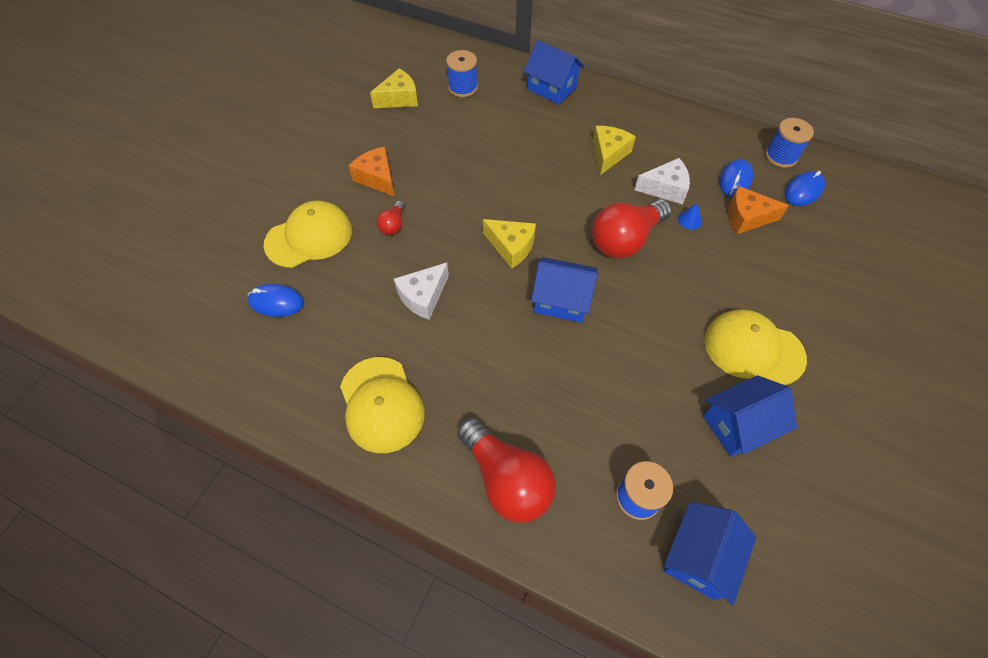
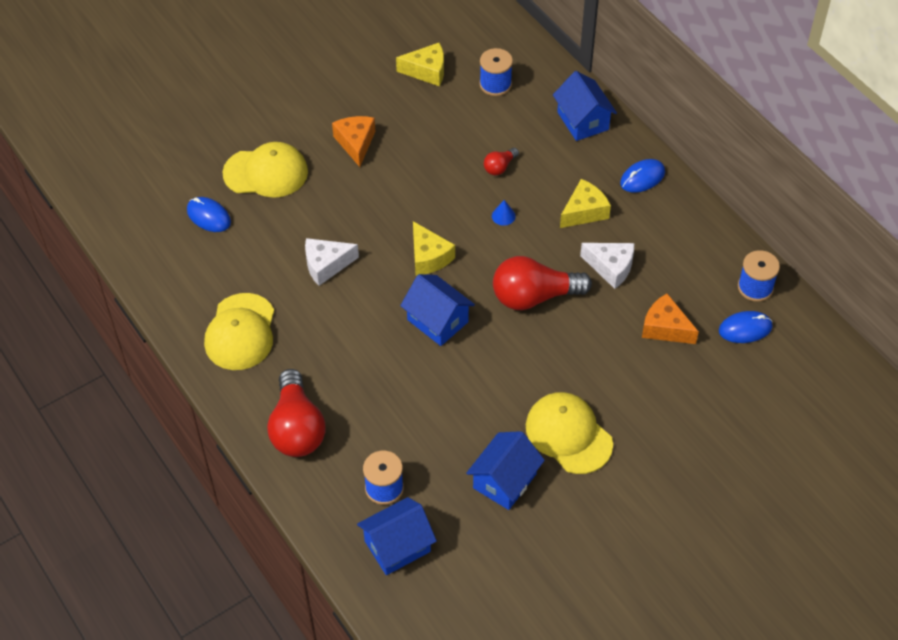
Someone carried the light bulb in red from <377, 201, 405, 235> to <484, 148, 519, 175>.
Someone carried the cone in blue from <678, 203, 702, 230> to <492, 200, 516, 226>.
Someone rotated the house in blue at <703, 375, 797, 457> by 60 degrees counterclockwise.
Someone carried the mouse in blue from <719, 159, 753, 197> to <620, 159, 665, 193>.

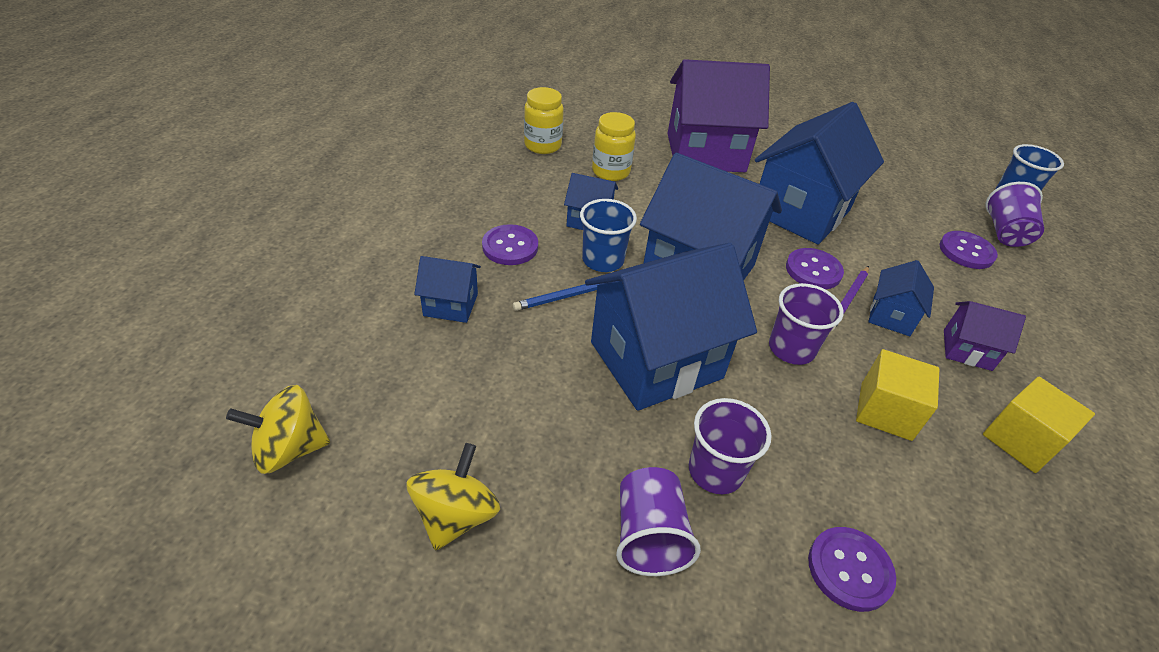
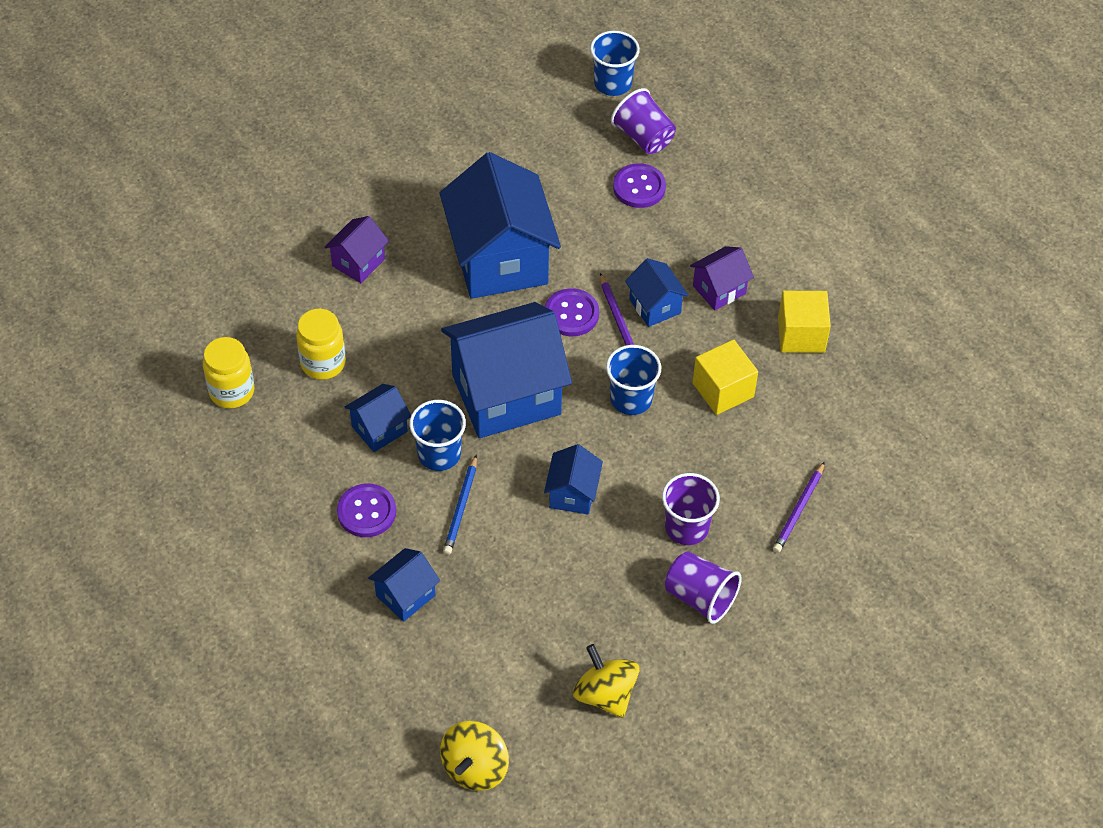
Someone scaled the house in blue at <585, 243, 757, 411> by 0.47.
Someone scaled the house in purple at <668, 59, 770, 172> by 0.47.
Someone repainted the cup in purple at <769, 283, 844, 365>, which became the cup in blue at <606, 345, 661, 415>.
Someone swapped the button in purple at <808, 527, 896, 612> for the pencil in purple at <773, 462, 825, 553>.

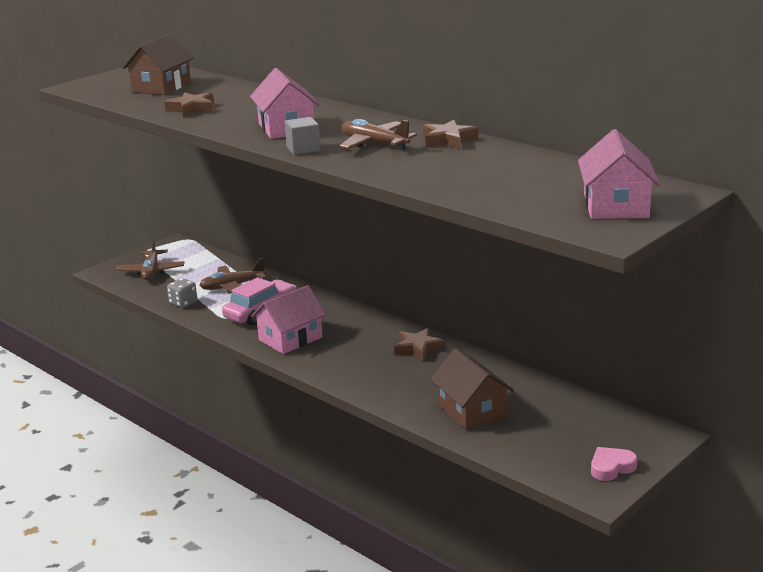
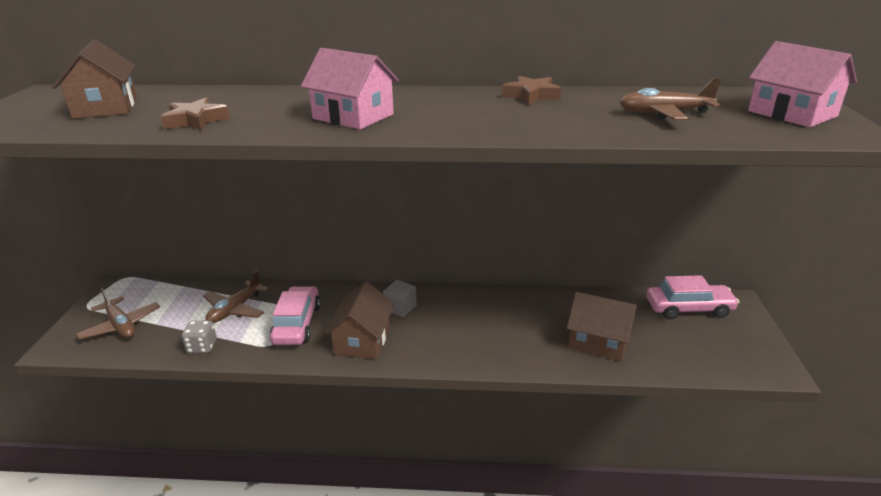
Someone repainted the house in pink at <251, 285, 326, 354>, which became the house in brown at <324, 282, 394, 359>.
Someone carried the cube in grey from <284, 117, 321, 155> to <383, 280, 417, 317>.
Someone carried the plane in brown from <340, 119, 417, 151> to <619, 78, 721, 120>.
Someone took away the star in brown at <394, 328, 445, 361>.
Someone took away the heart in pink at <591, 447, 637, 481>.
Someone put down the car in pink at <647, 275, 739, 320>.

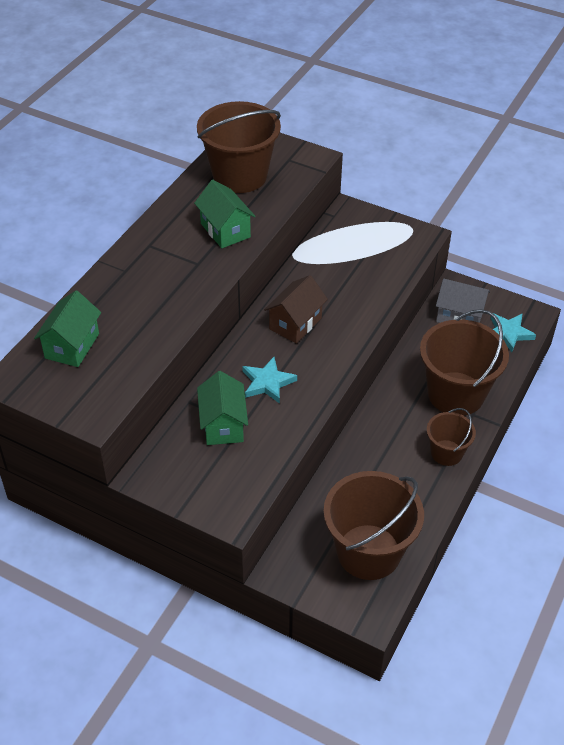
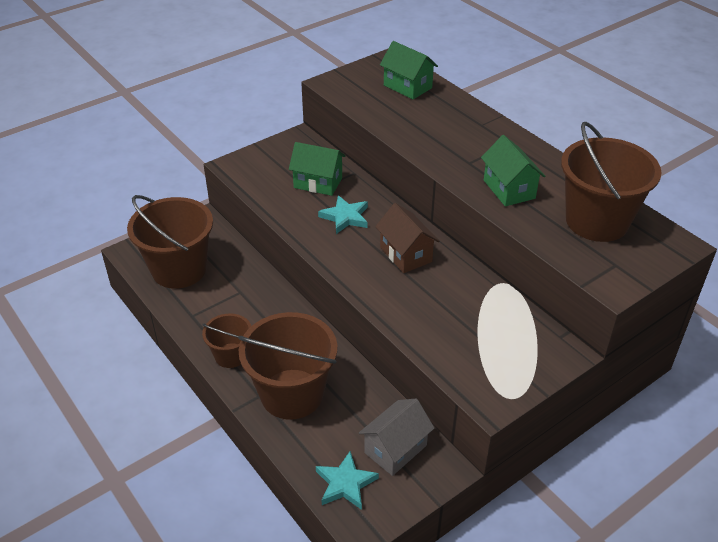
Someone rotated the house in green at <194, 180, 255, 248> by 75 degrees clockwise.

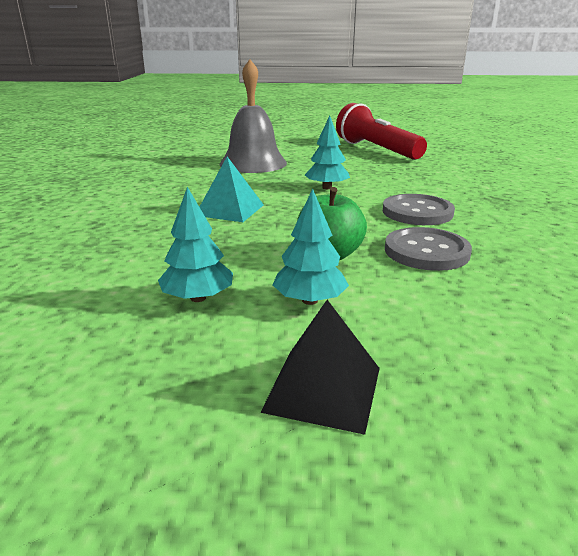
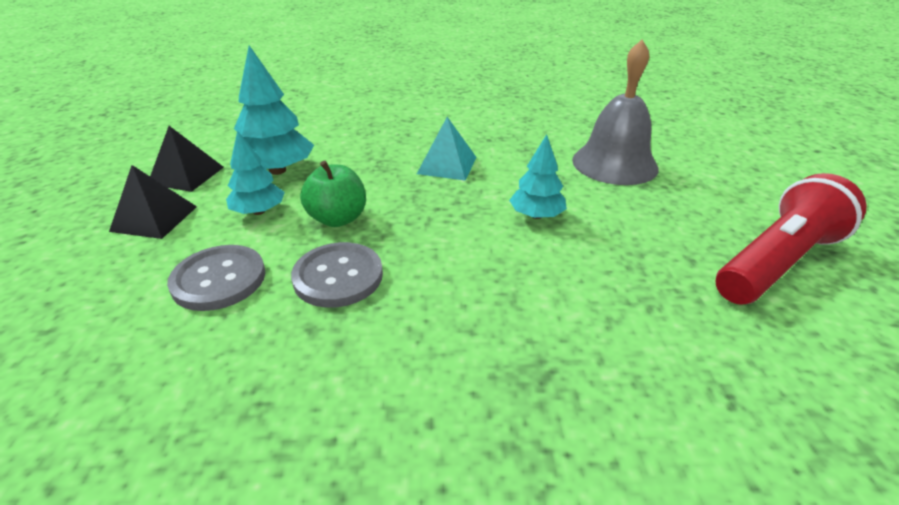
Someone scaled the tree in turquoise at <158, 187, 233, 302> by 1.58.
Someone carried the button in grey from <383, 194, 455, 225> to <167, 245, 265, 311>.
Someone put down the pyramid in black at <150, 126, 224, 192>.

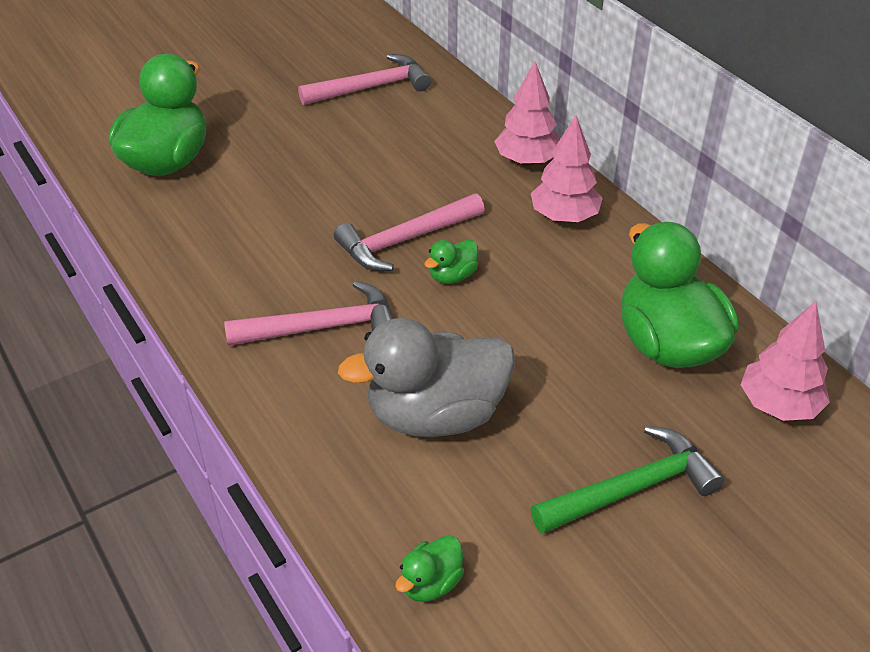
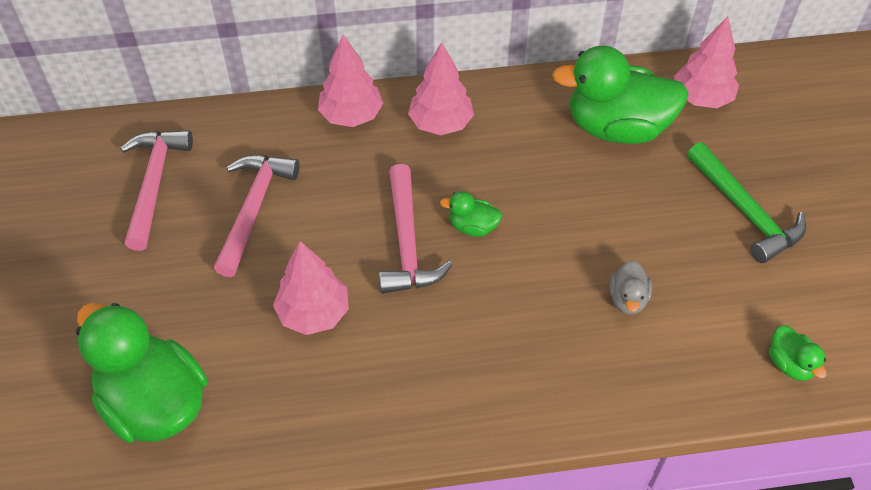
Someone carried the hammer in pink from <224, 281, 393, 346> to <214, 155, 300, 277>.
Someone scaled the duck in grey at <338, 318, 515, 437> by 0.44.
Someone rotated the duck in green at <424, 239, 478, 284> by 120 degrees clockwise.
Someone rotated the hammer in green at <531, 426, 724, 534> by 150 degrees clockwise.
Someone put down the tree in pink at <273, 241, 349, 335>.

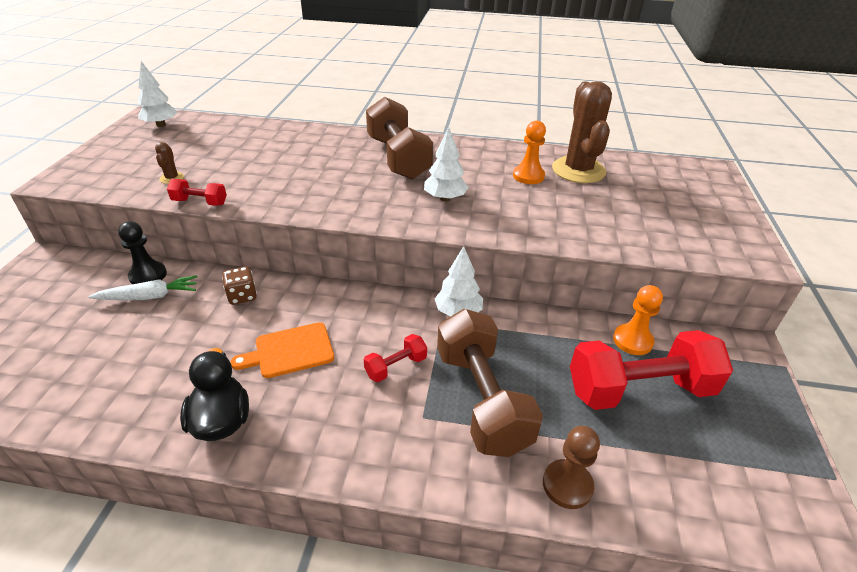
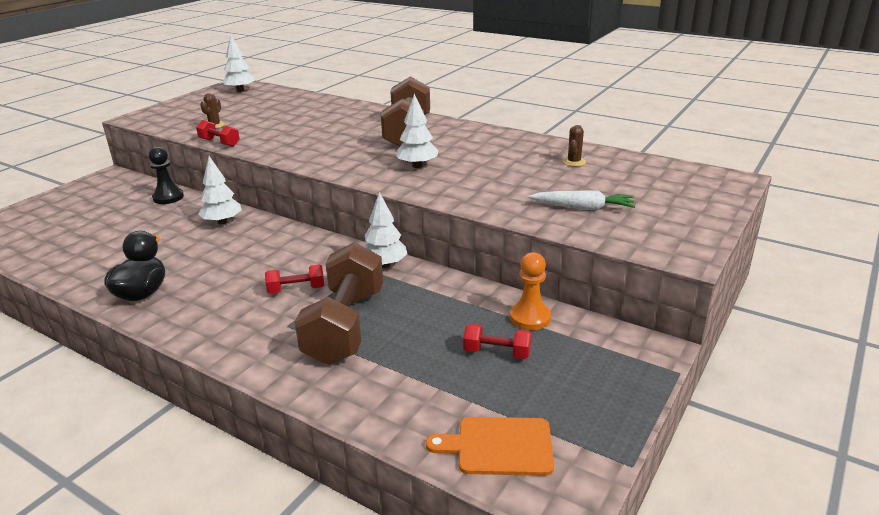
Someone carried the carrot in white from <88, 275, 197, 300> to <528, 190, 635, 210>.
Someone swapped the dice in brown at <222, 267, 257, 305> for the tree in white at <198, 156, 241, 225>.
Someone carried the cutting board in orange from <230, 322, 334, 378> to <426, 417, 554, 476>.
Someone took away the pawn in orange at <513, 121, 546, 184>.
Someone took away the pawn in brown at <543, 426, 600, 509>.
Someone scaled the cactus in brown at <552, 81, 612, 183> by 0.41.
Someone scaled the dumbbell in red at <570, 330, 733, 410> by 0.45.

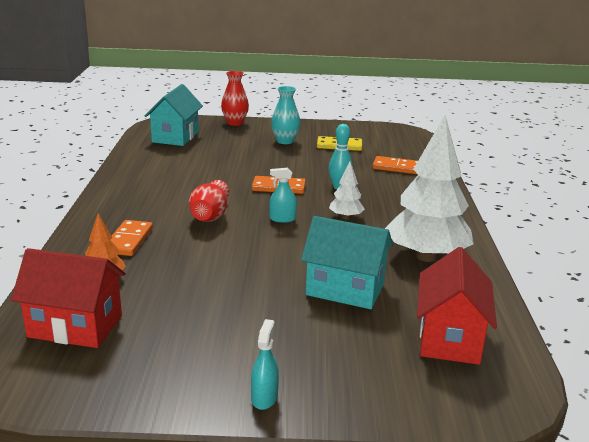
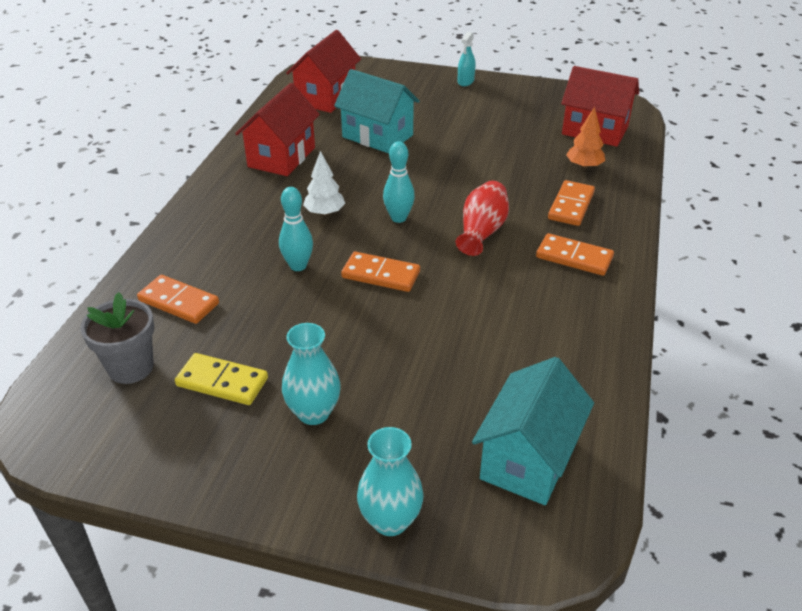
Someone repainted the vase in red at <221, 71, 249, 126>, which became the vase in turquoise at <357, 427, 424, 536>.
Someone swapped the spray bottle in turquoise at <269, 168, 297, 223> for the bowling pin in turquoise at <383, 141, 415, 223>.
Someone swapped the tree in white at <385, 115, 473, 262> for the house in red at <235, 83, 320, 176>.
Someone put down the flower pot in grey at <80, 292, 154, 384>.
Someone put down the domino in orange at <536, 233, 614, 276>.

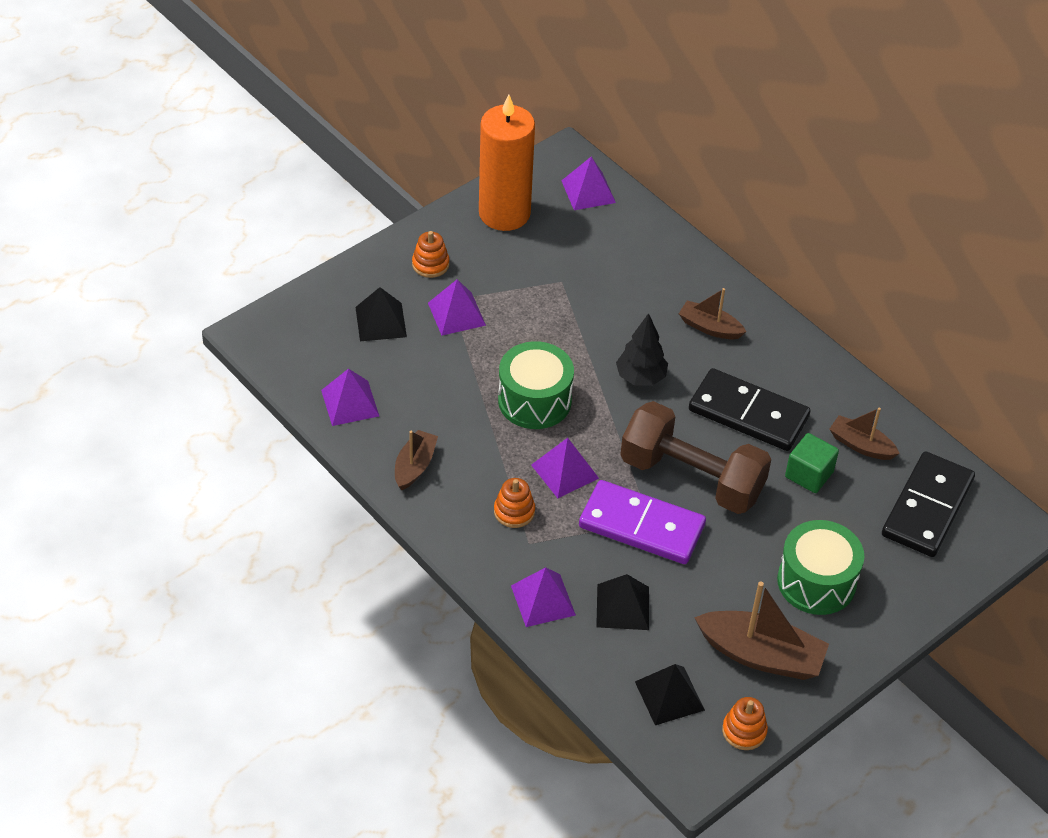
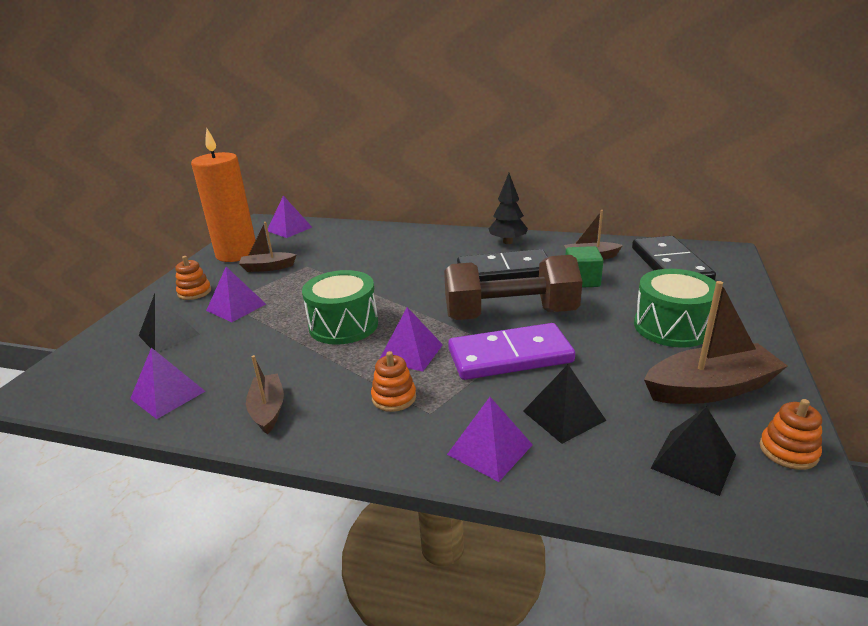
Someone carried the tree in black from <616, 313, 668, 386> to <489, 173, 528, 244>.
Someone carried the boat in brown from <679, 288, 746, 339> to <239, 222, 296, 272>.

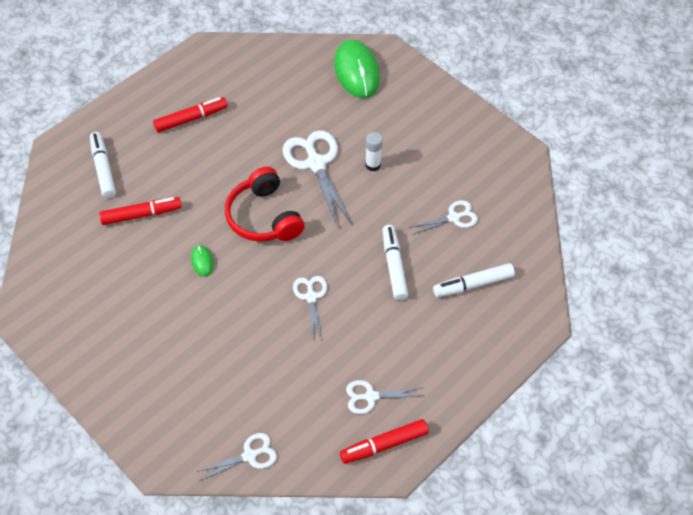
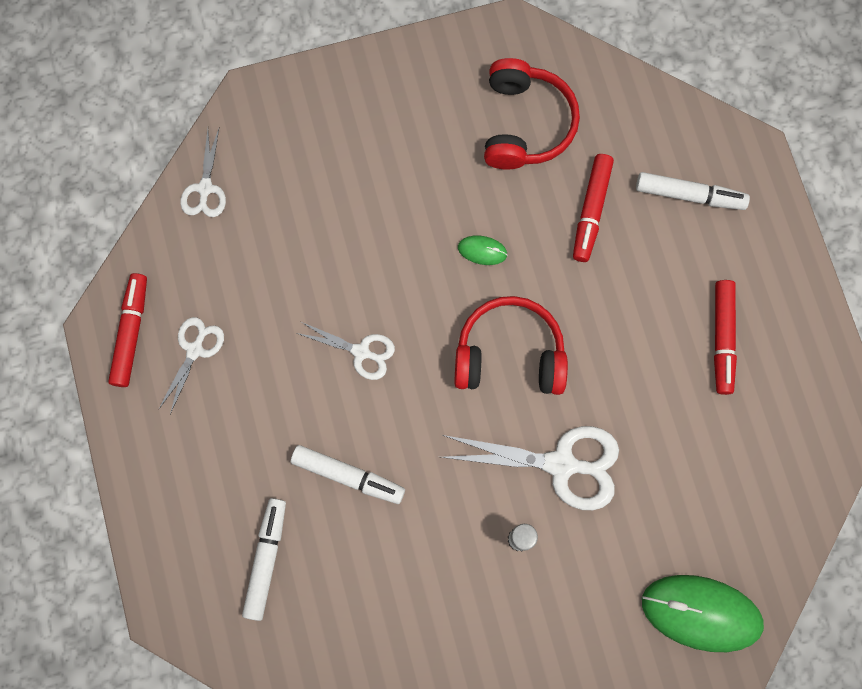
Someone took away the scissors in white at <408, 200, 478, 235>.
Someone put down the headphones in red at <484, 58, 580, 169>.

